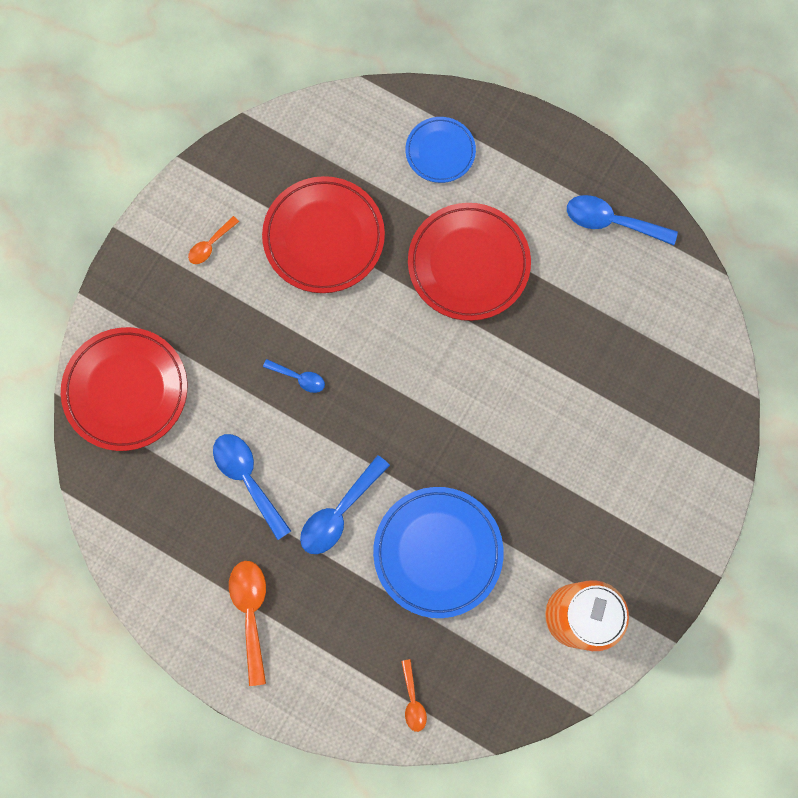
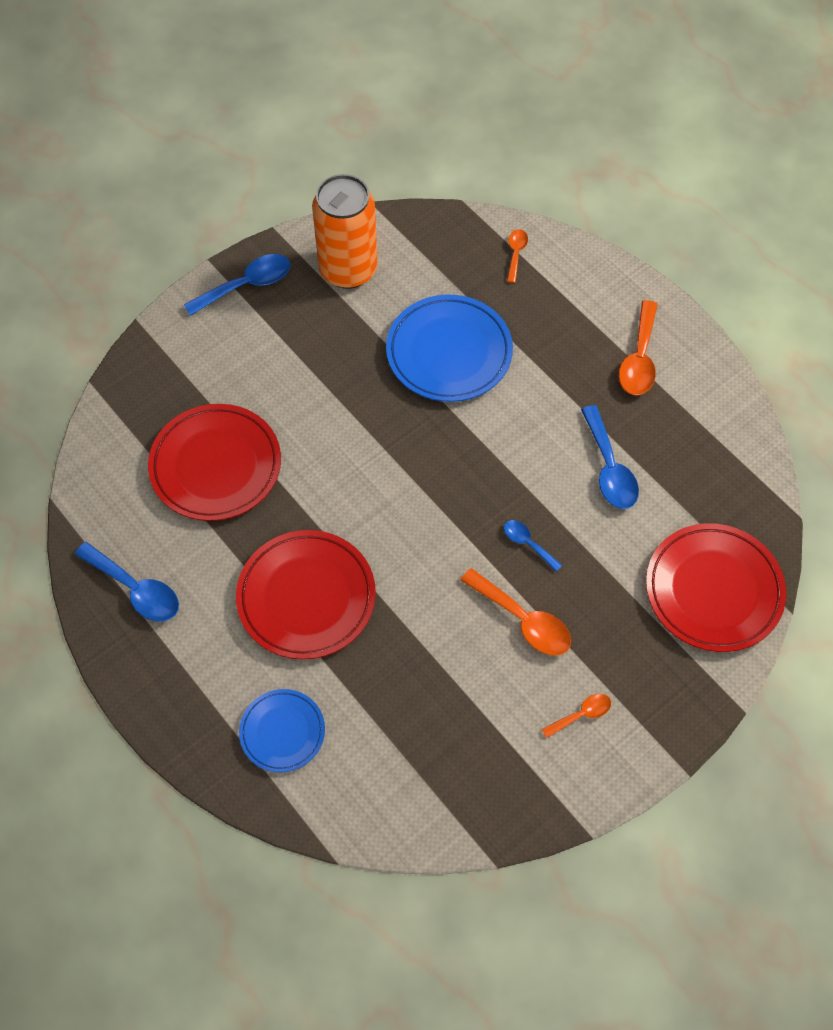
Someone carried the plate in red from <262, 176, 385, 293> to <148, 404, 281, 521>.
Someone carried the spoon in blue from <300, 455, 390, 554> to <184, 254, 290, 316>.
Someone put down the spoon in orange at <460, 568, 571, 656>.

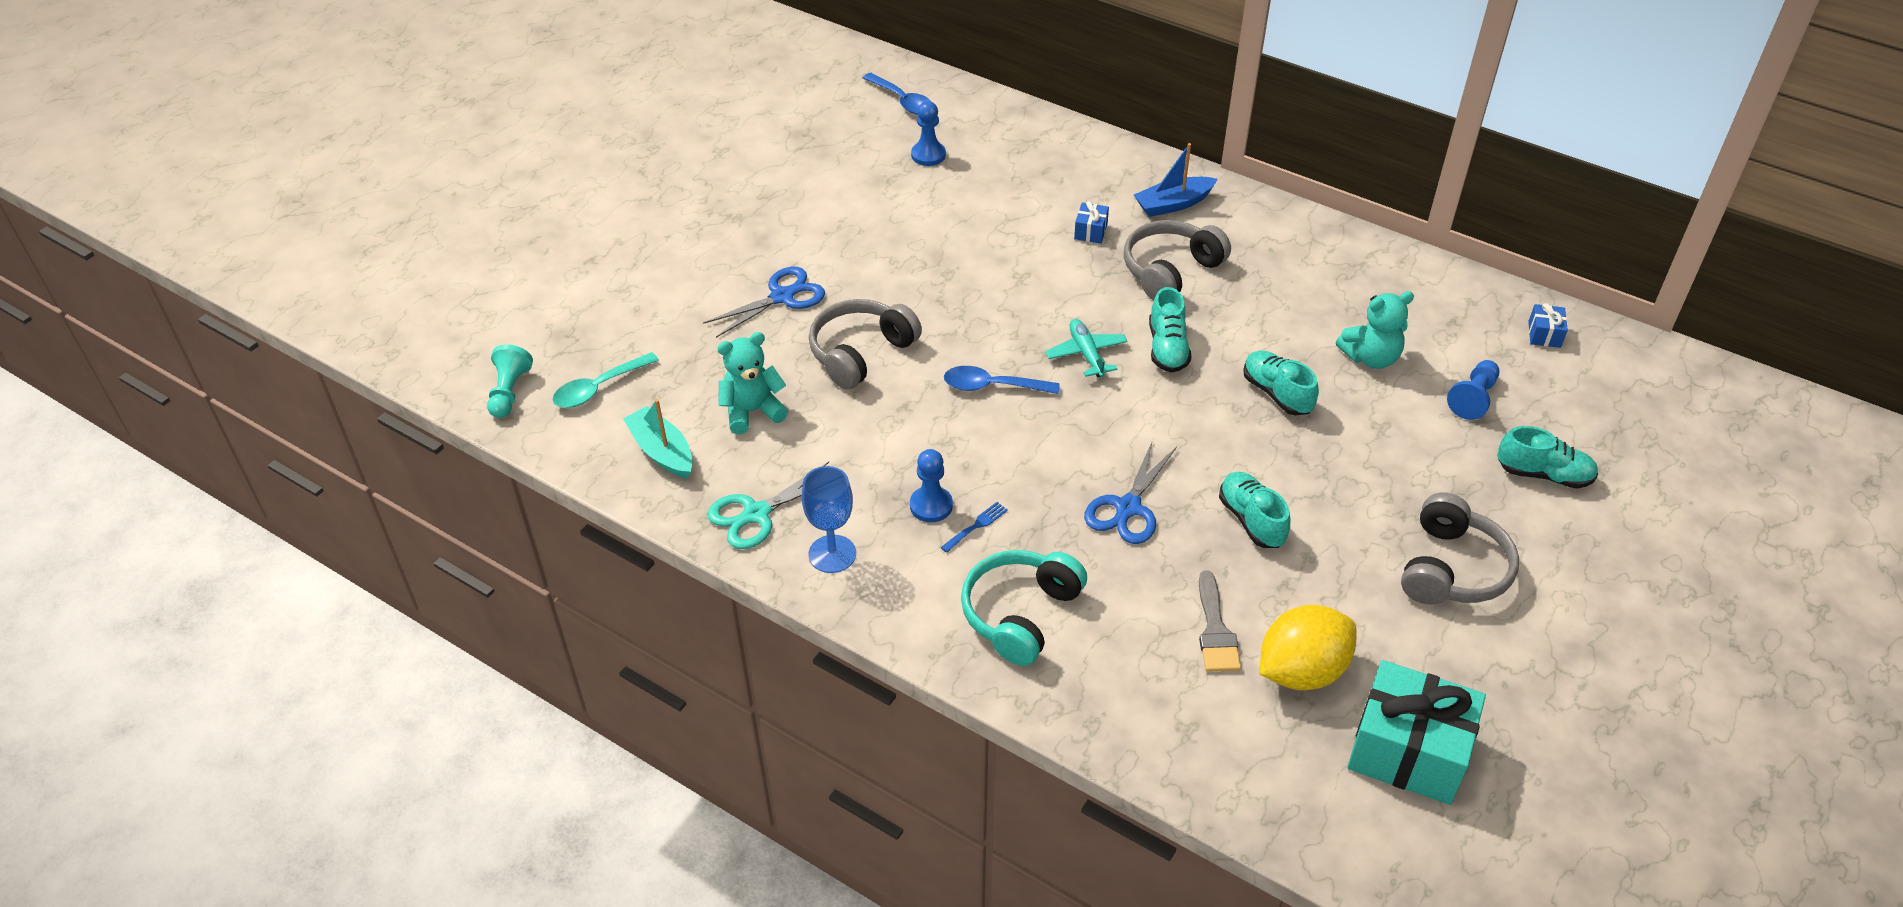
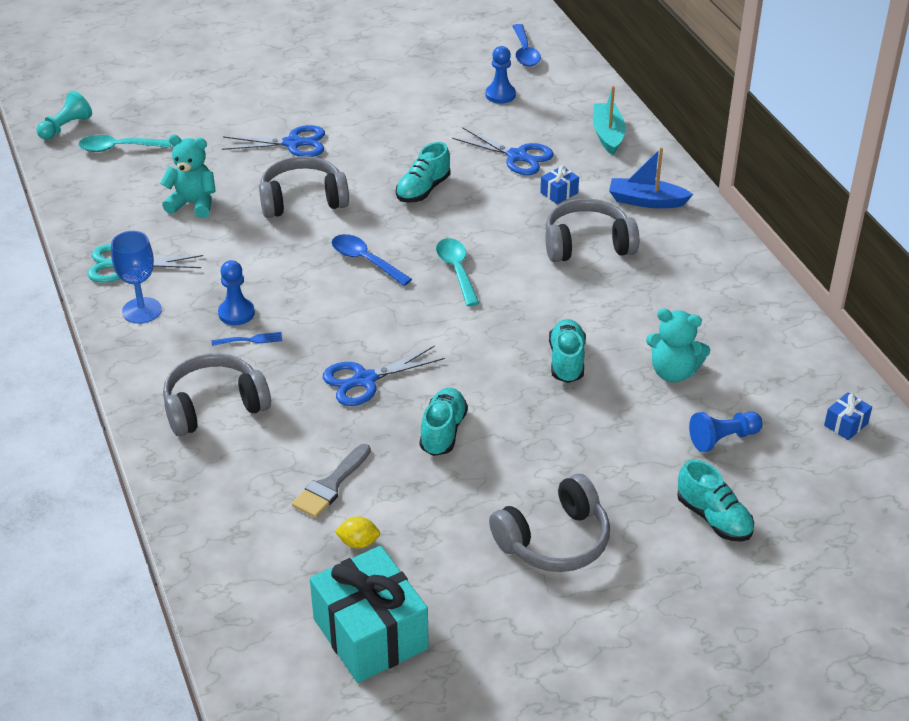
Someone carried the boat in turquoise from <623, 399, 693, 479> to <593, 86, 626, 155>.
Someone repainted the headphones in turquoise at <961, 550, 1087, 666>, which became the headphones in grey at <163, 353, 271, 436>.
Someone swapped the plane in turquoise at <1045, 319, 1128, 377> for the spoon in turquoise at <436, 238, 479, 306>.
Someone carried the shoe in turquoise from <1149, 287, 1191, 373> to <396, 142, 451, 202>.
Someone scaled the lemon in yellow at <1259, 605, 1356, 690> by 0.43.
Someone put down the scissors in blue at <452, 128, 554, 175>.

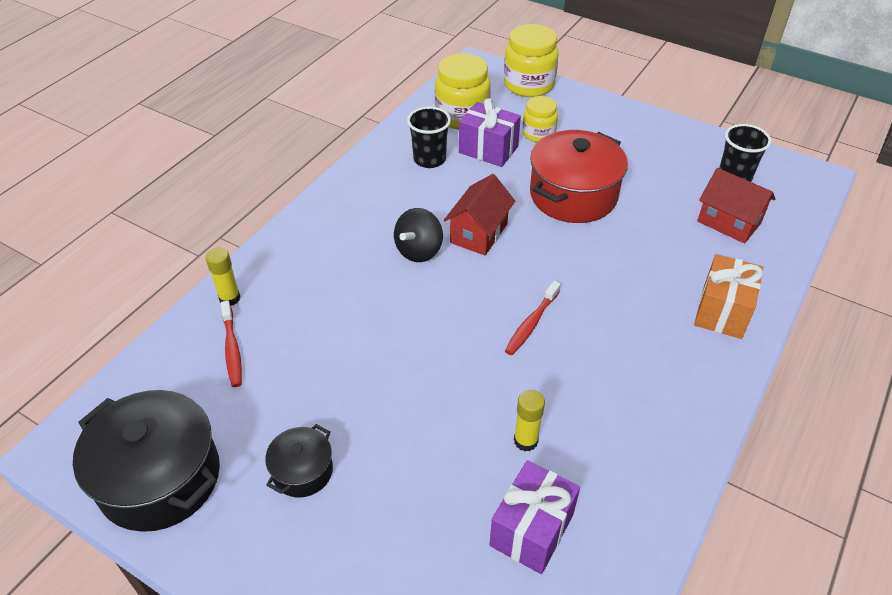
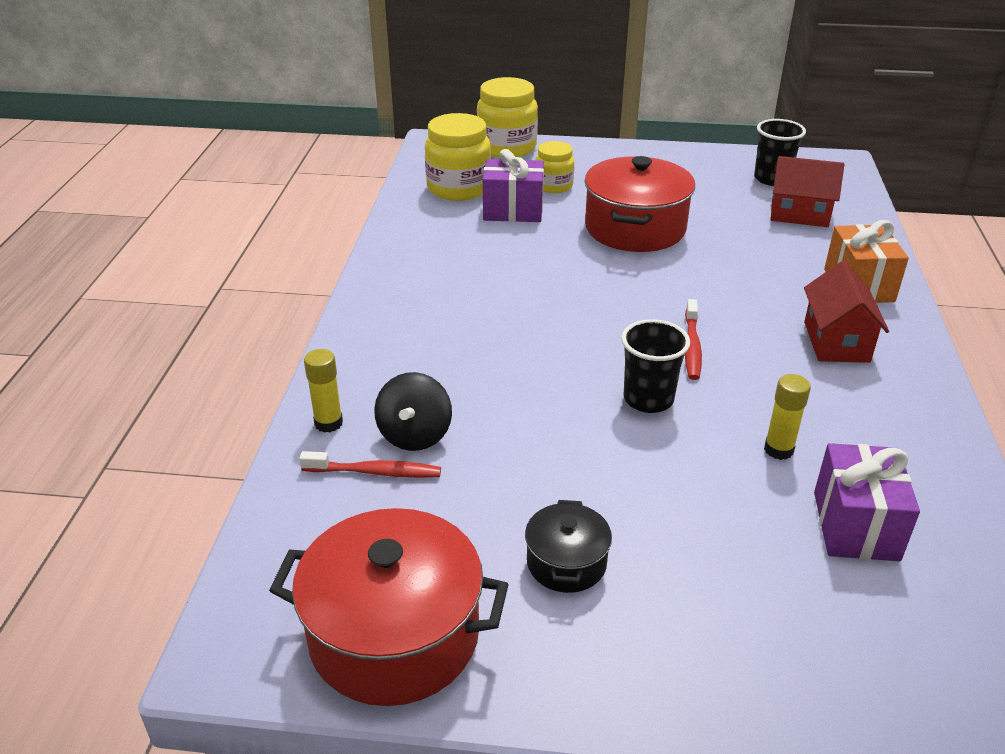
Someone repainted the pot in black at <73, 390, 220, 532>, which became the pot in red at <269, 508, 509, 706>.
Someone rotated the toothbrush in red at <221, 301, 242, 387> by 45 degrees counterclockwise.
Someone carried the spinning top in black from <394, 208, 443, 262> to <374, 372, 452, 451>.
Someone carried the cup in black from <407, 107, 451, 168> to <621, 319, 690, 413>.
Someone carried the house in red from <444, 174, 515, 255> to <804, 261, 889, 363>.

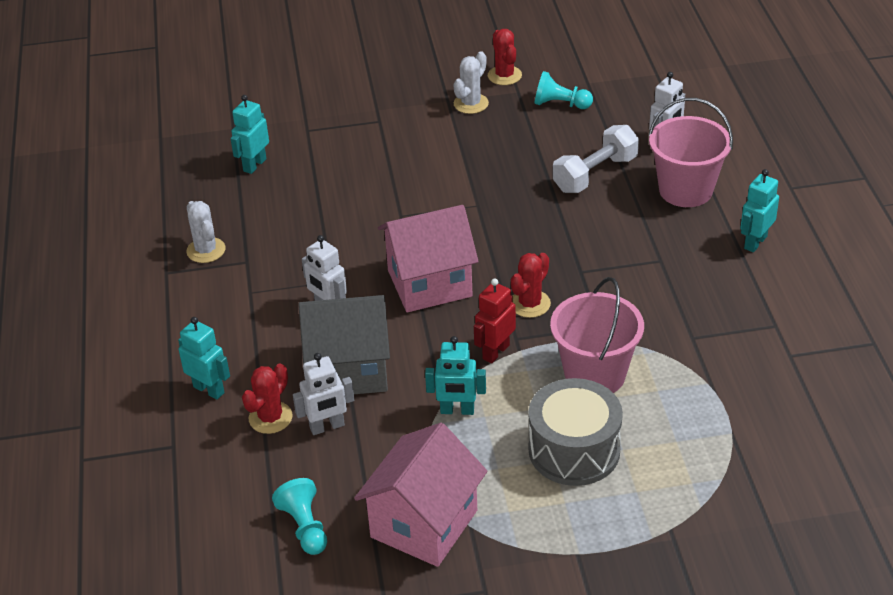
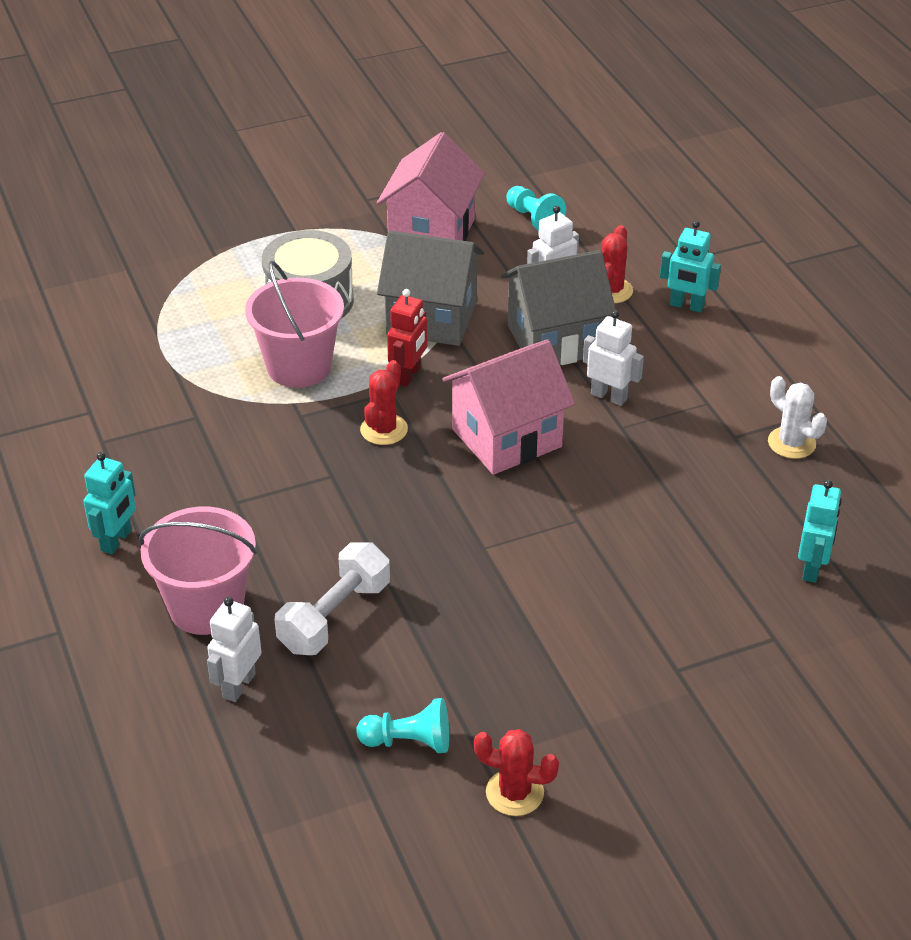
Someone swapped the robot in turquoise at <425, 336, 486, 415> for the house in grey at <377, 230, 484, 346>.
Someone took away the cactus in white at <454, 51, 489, 114>.
Someone rotated the cactus in red at <488, 29, 522, 85> by 45 degrees counterclockwise.

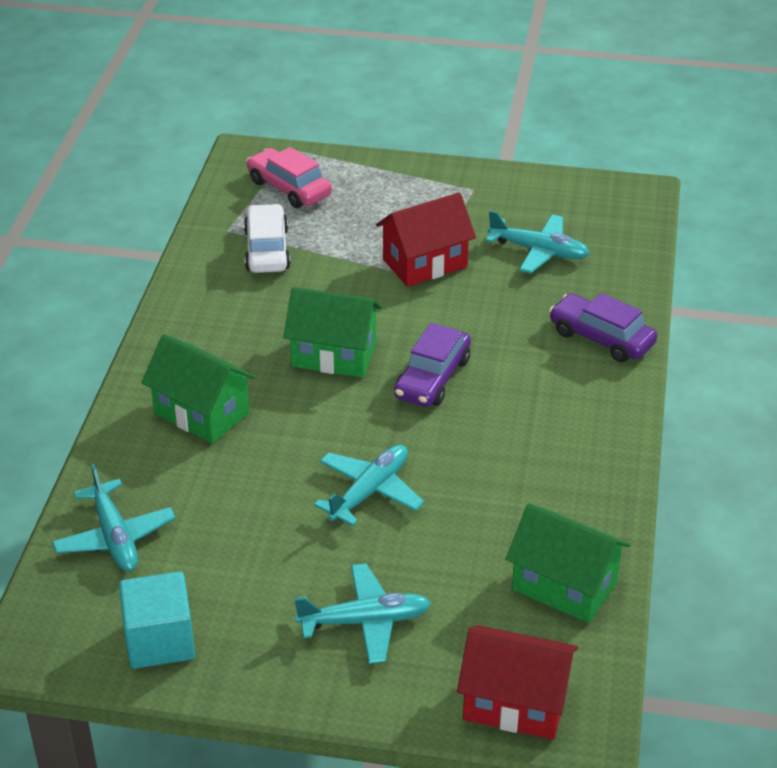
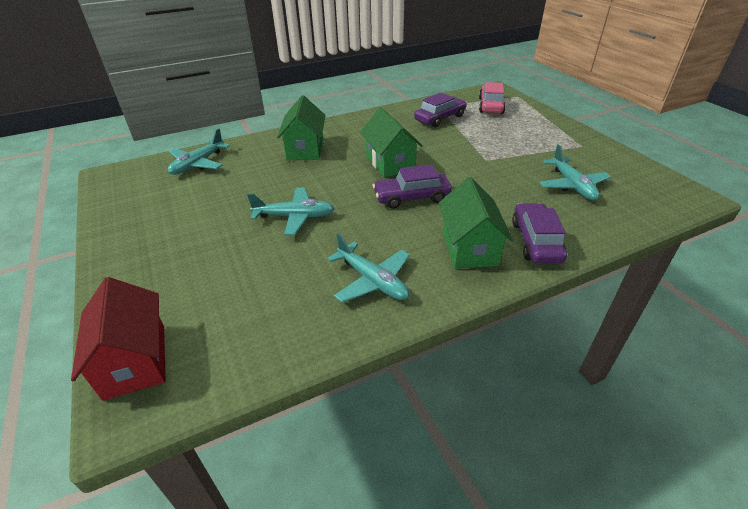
Someone took away the cube in turquoise at <119, 571, 195, 669>.
Someone repainted the car in white at <244, 204, 291, 273>, which became the car in purple at <414, 93, 467, 127>.
Someone carried the plane in turquoise from <294, 563, 431, 664> to <327, 233, 410, 303>.
Someone took away the house in red at <376, 192, 476, 287>.
Someone carried the house in green from <506, 503, 630, 623> to <439, 177, 513, 269>.

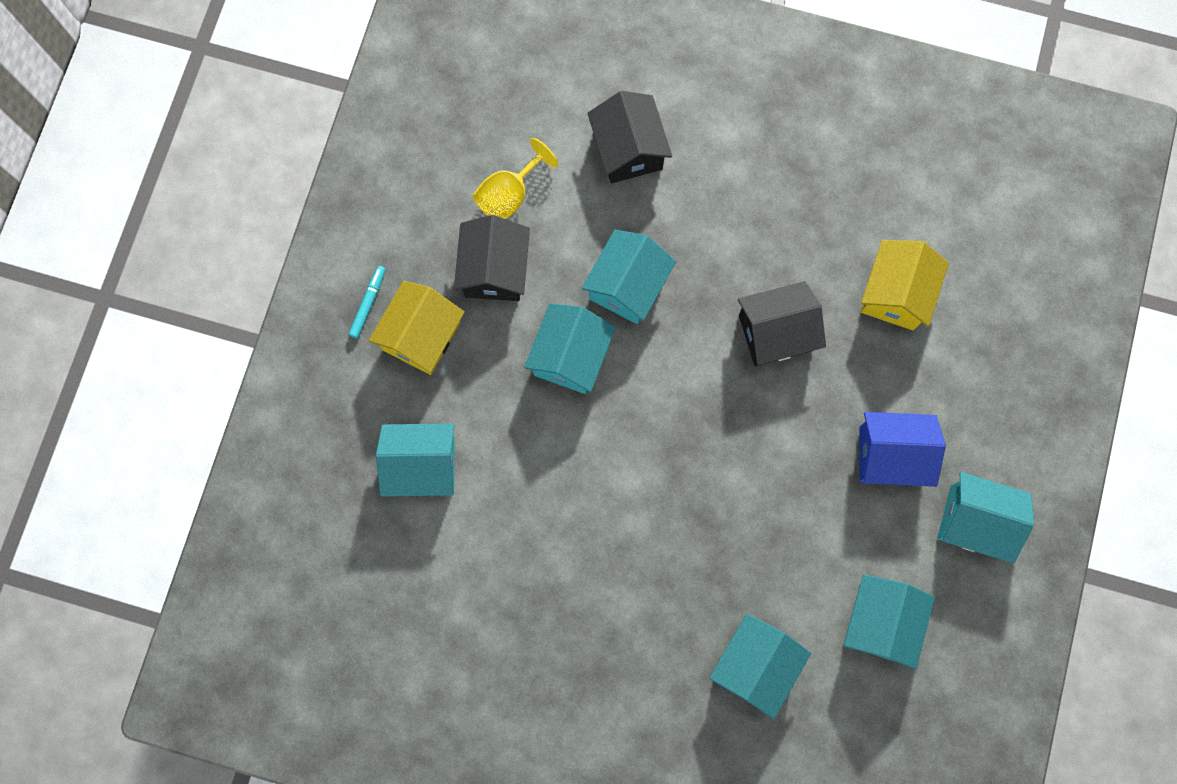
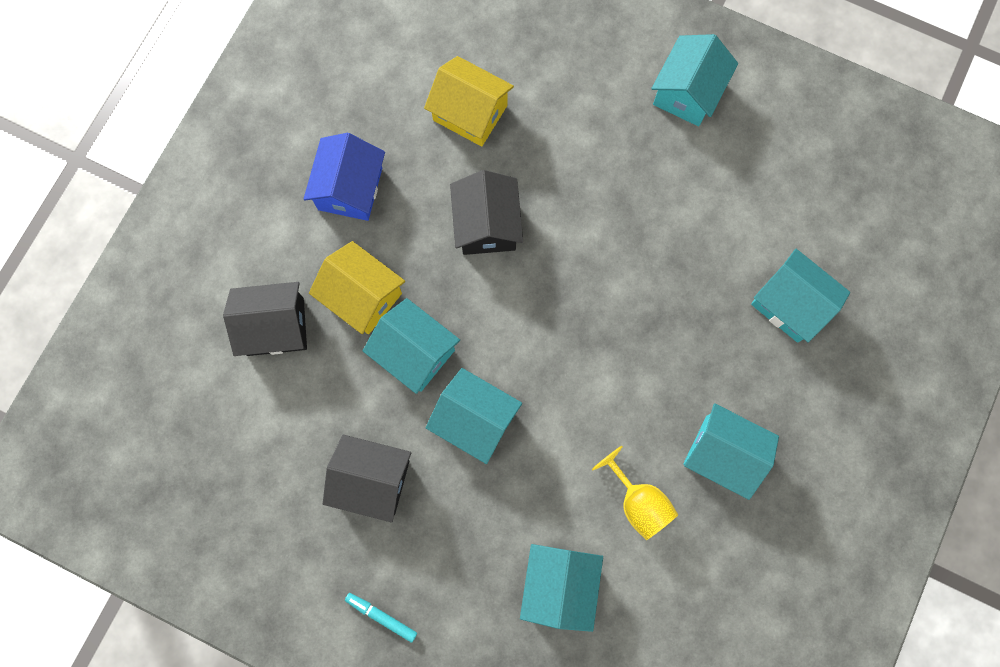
Someone carried the house in yellow from <369, 281, 464, 375> to <309, 241, 405, 334>.
Someone carried the goblet in yellow from <473, 138, 558, 219> to <592, 446, 678, 540>.
Someone carried the house in turquoise from <844, 574, 935, 669> to <683, 403, 779, 500>.
Someone carried the house in blue from <860, 412, 946, 487> to <304, 133, 385, 221>.

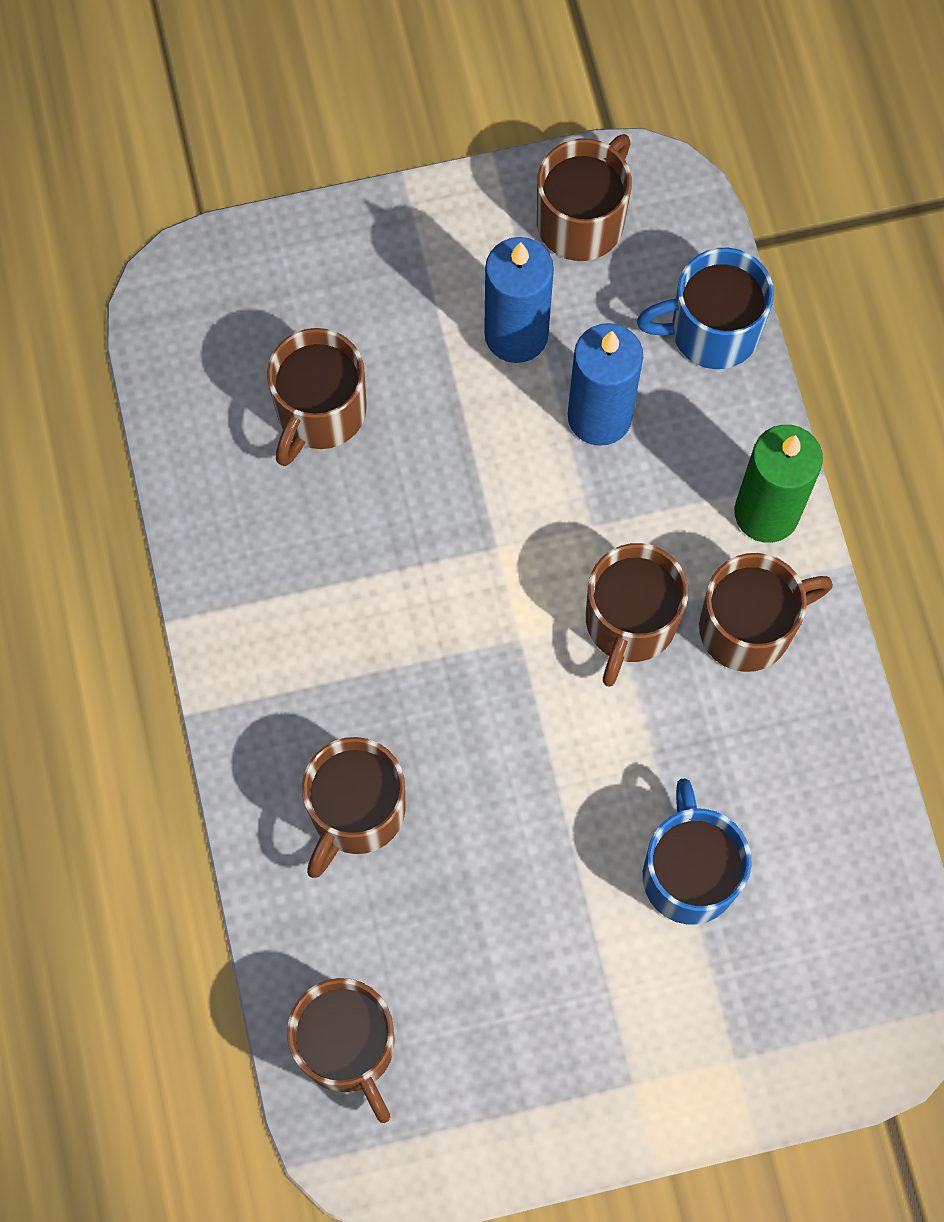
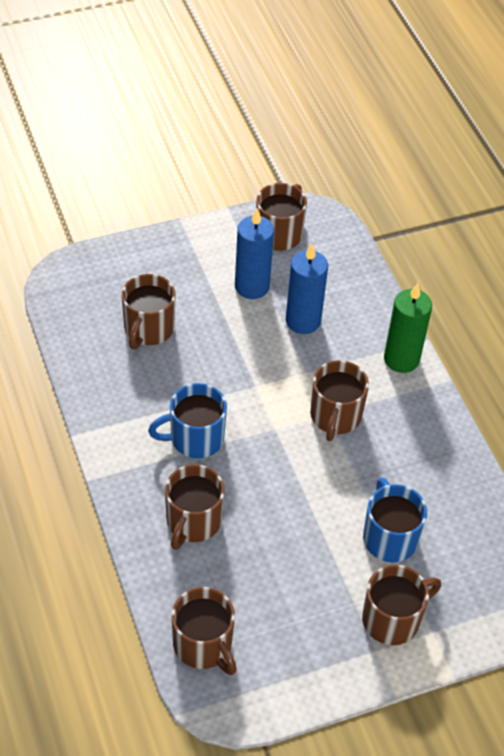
Someone carried the mug in blue from <637, 248, 774, 369> to <148, 383, 227, 458>.
Someone carried the mug in brown from <699, 553, 833, 672> to <362, 565, 441, 645>.

